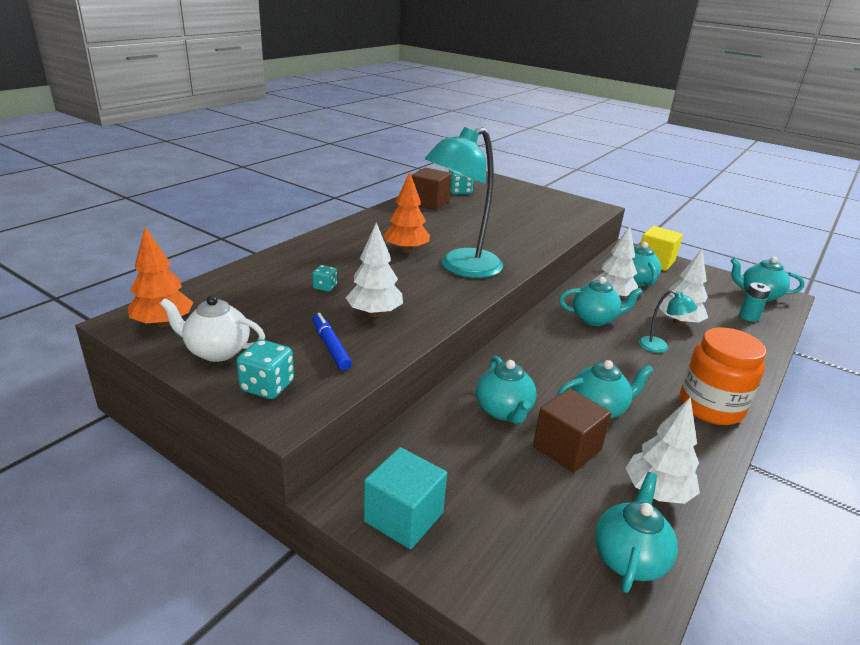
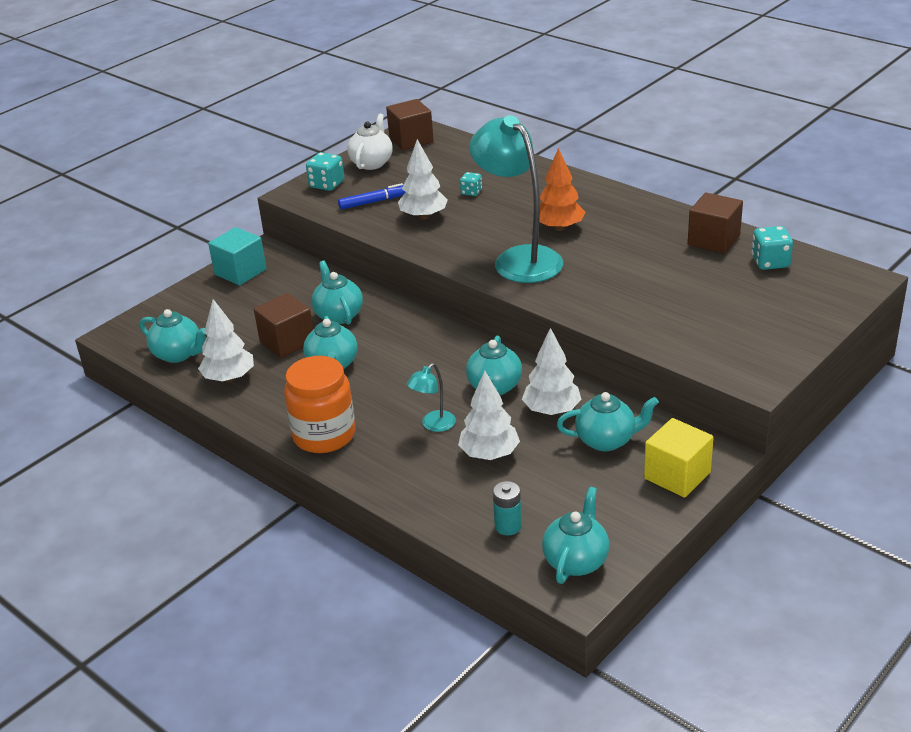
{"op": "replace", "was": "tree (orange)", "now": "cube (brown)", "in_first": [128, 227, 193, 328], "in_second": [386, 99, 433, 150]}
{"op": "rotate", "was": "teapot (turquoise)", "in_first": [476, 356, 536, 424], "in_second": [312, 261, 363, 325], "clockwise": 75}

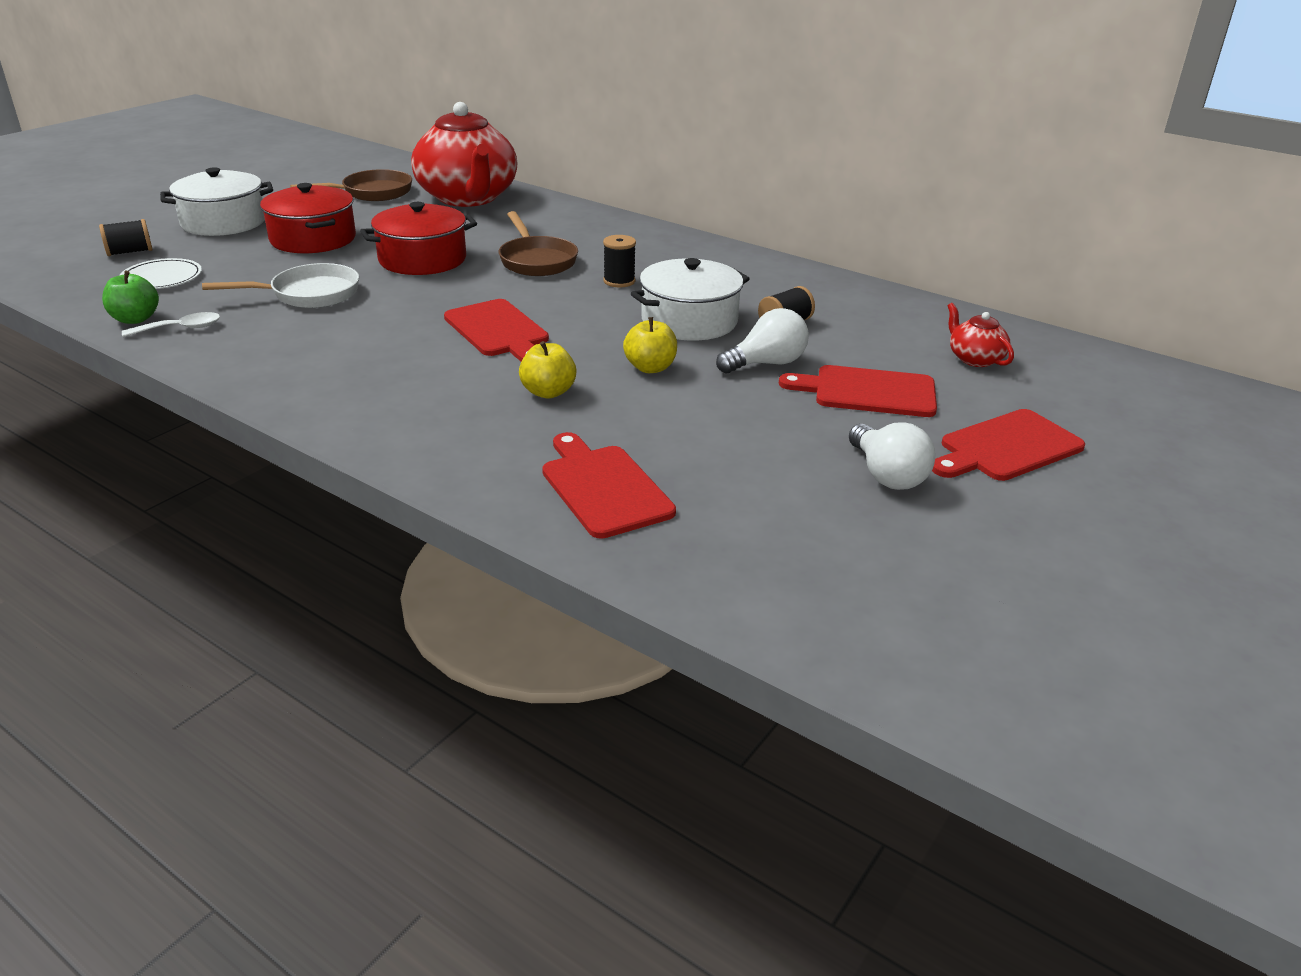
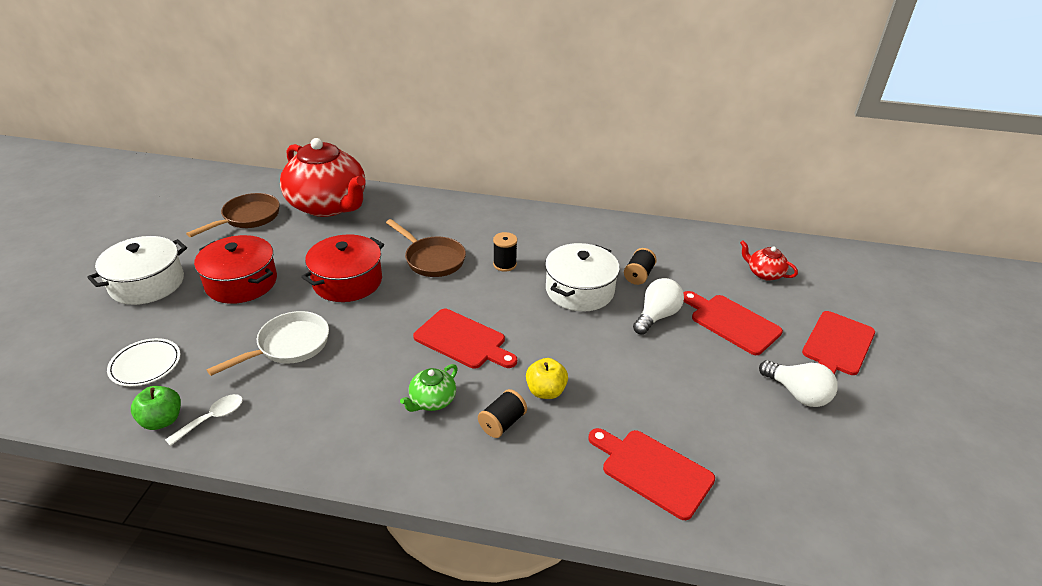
{"op": "delete", "was": "apple (yellow)", "in_first": [623, 317, 677, 373]}
{"op": "insert", "now": "teapot (green)", "in_second": [400, 364, 458, 412]}
{"op": "move", "was": "spool (black)", "in_first": [99, 219, 153, 256], "in_second": [478, 389, 527, 438]}
{"op": "rotate", "was": "cutting board (red)", "in_first": [779, 365, 937, 417], "in_second": [683, 291, 783, 355], "clockwise": 60}

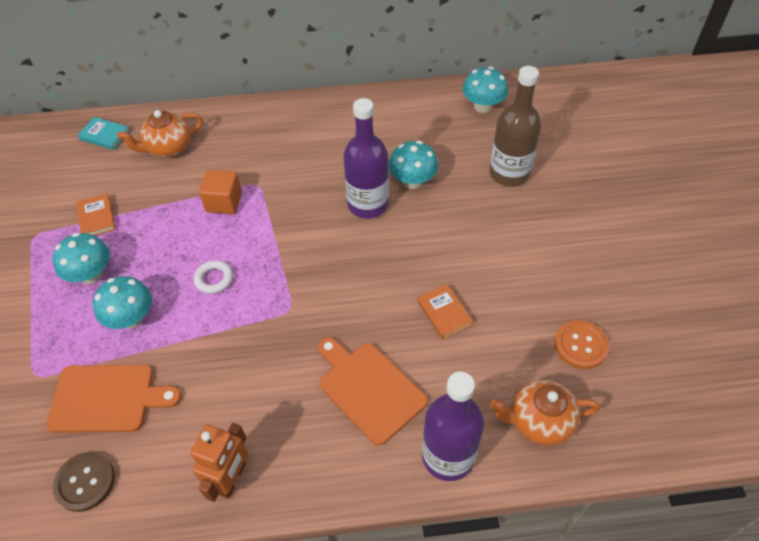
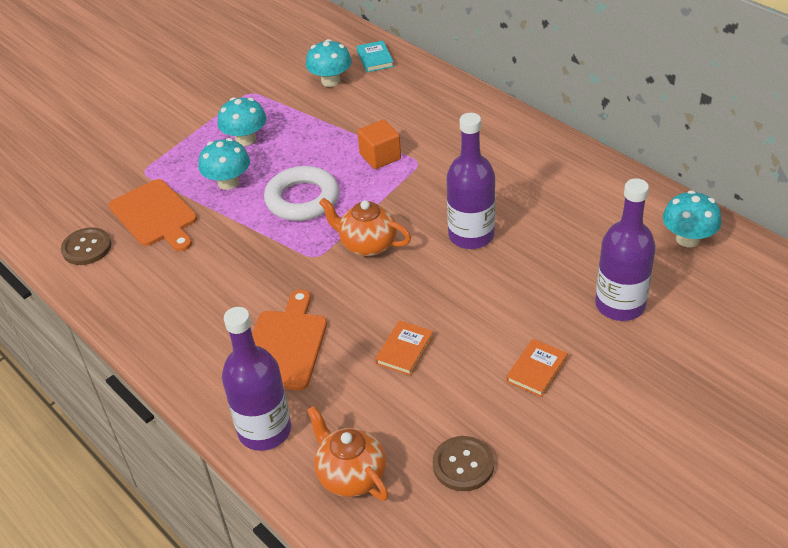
{"op": "delete", "was": "robot (orange)", "in_first": [190, 423, 248, 502]}
{"op": "move", "was": "book (orange)", "in_first": [76, 193, 116, 236], "in_second": [506, 339, 568, 397]}
{"op": "move", "was": "teapot (orange)", "in_first": [117, 110, 203, 157], "in_second": [319, 198, 411, 256]}
{"op": "move", "was": "mushroom (turquoise)", "in_first": [389, 141, 438, 189], "in_second": [306, 39, 352, 87]}
{"op": "recolor", "was": "bottle (brown)", "now": "bottle (purple)", "in_first": [489, 66, 541, 187], "in_second": [595, 178, 656, 321]}
{"op": "recolor", "was": "button (orange)", "now": "button (brown)", "in_first": [555, 320, 609, 369], "in_second": [433, 436, 494, 491]}
{"op": "resize", "was": "ring (white)", "in_first": [194, 260, 233, 294], "in_second": [264, 166, 339, 221], "ratio": 1.96}

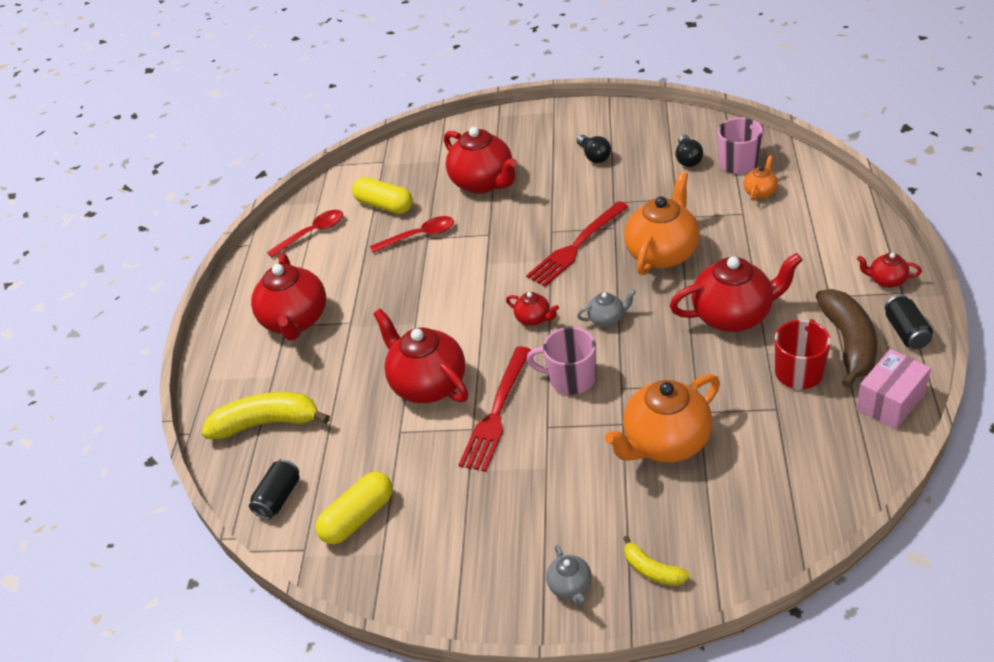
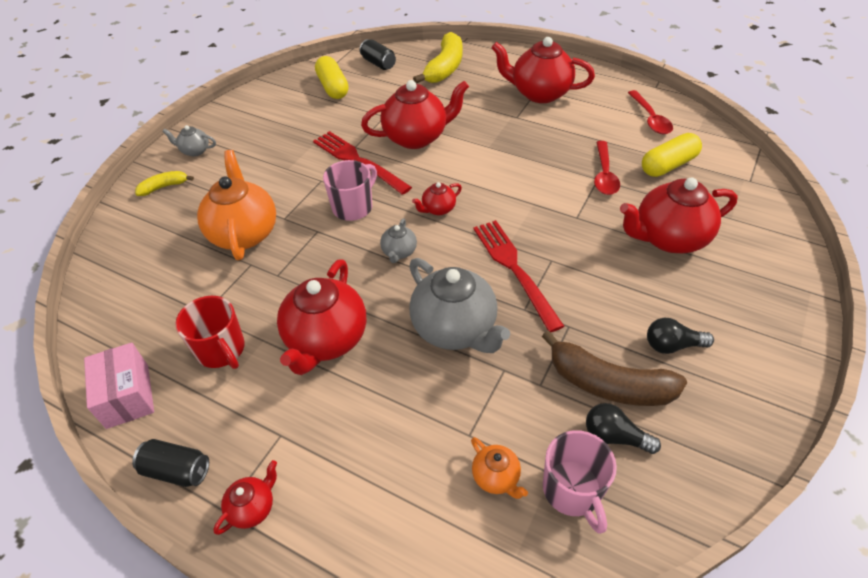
{"op": "move", "was": "banana (brown)", "in_first": [816, 289, 877, 388], "in_second": [542, 330, 687, 406]}
{"op": "recolor", "was": "teapot (orange)", "now": "teapot (grey)", "in_first": [624, 172, 699, 275], "in_second": [409, 258, 510, 353]}

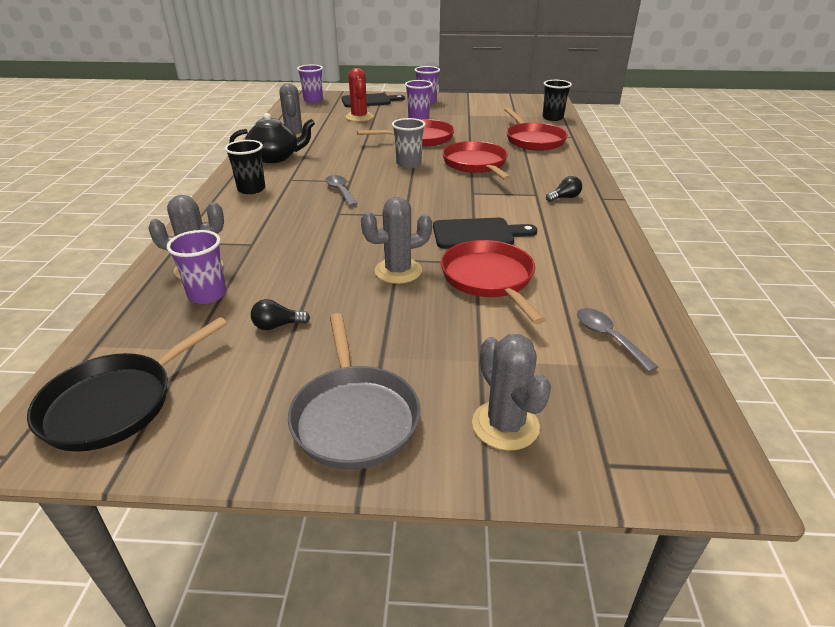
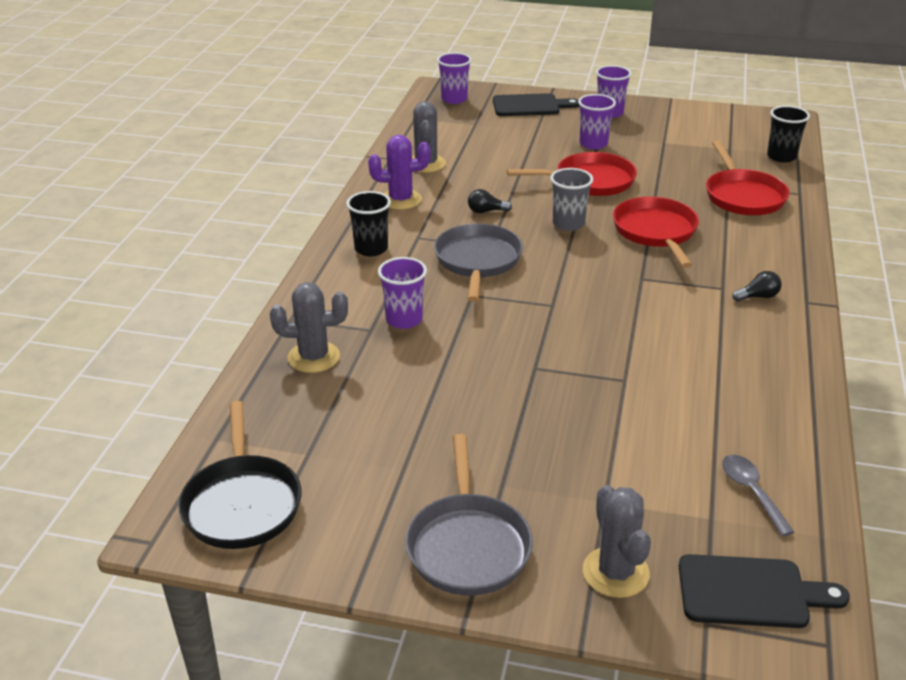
{"op": "delete", "was": "cactus (red)", "in_first": [345, 68, 373, 122]}
{"op": "delete", "was": "cactus (grey)", "in_first": [361, 197, 432, 284]}
{"op": "delete", "was": "pan (red)", "in_first": [441, 240, 545, 324]}
{"op": "move", "was": "cup (purple)", "in_first": [167, 230, 226, 304], "in_second": [378, 257, 427, 329]}
{"op": "move", "was": "light bulb (black)", "in_first": [251, 299, 310, 330], "in_second": [468, 189, 512, 213]}
{"op": "move", "was": "cutting board (black)", "in_first": [433, 218, 537, 249], "in_second": [679, 554, 850, 628]}
{"op": "replace", "was": "teapot (black)", "now": "cactus (purple)", "in_first": [229, 113, 315, 163], "in_second": [368, 135, 430, 210]}
{"op": "replace", "was": "spoon (grey)", "now": "pan (grey)", "in_first": [325, 175, 357, 207], "in_second": [434, 223, 523, 302]}
{"op": "rotate", "was": "pan (black)", "in_first": [27, 317, 227, 452], "in_second": [178, 401, 301, 549], "clockwise": -60}

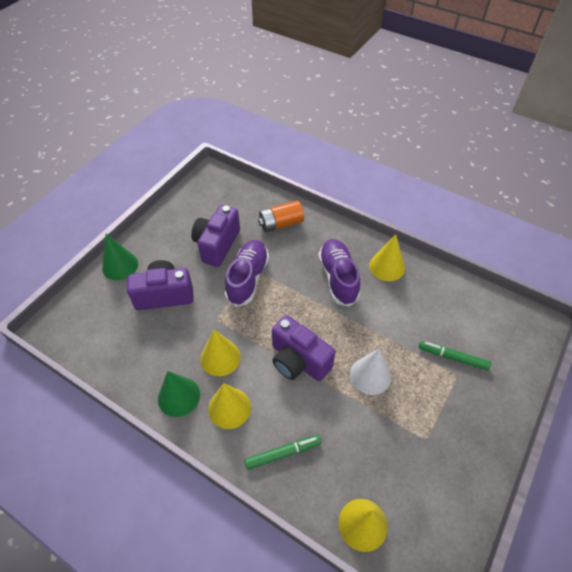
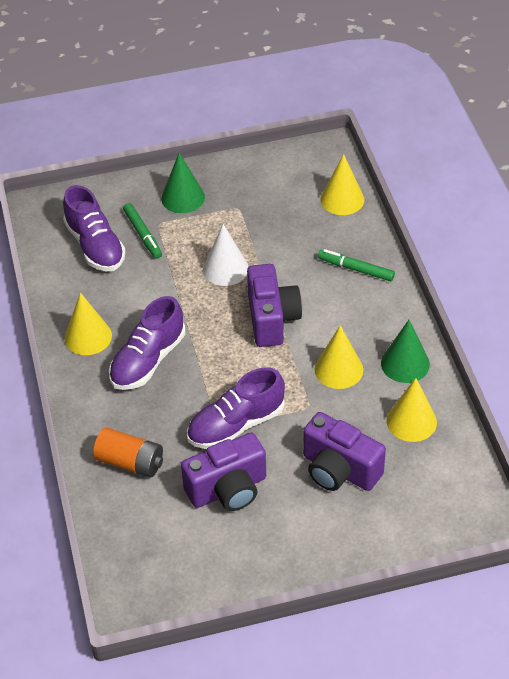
{"op": "insert", "now": "shoe (purple)", "in_second": [63, 185, 126, 271]}
{"op": "move", "was": "cone (green)", "in_first": [102, 234, 138, 280], "in_second": [161, 153, 205, 213]}
{"op": "move", "was": "cone (yellow)", "in_first": [208, 383, 251, 429], "in_second": [387, 378, 437, 442]}

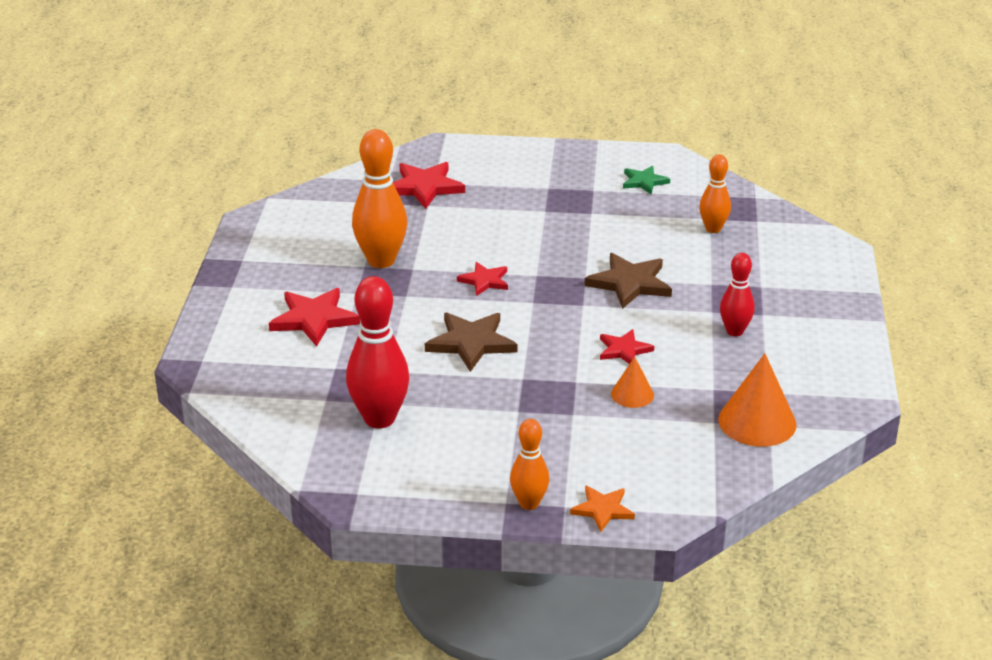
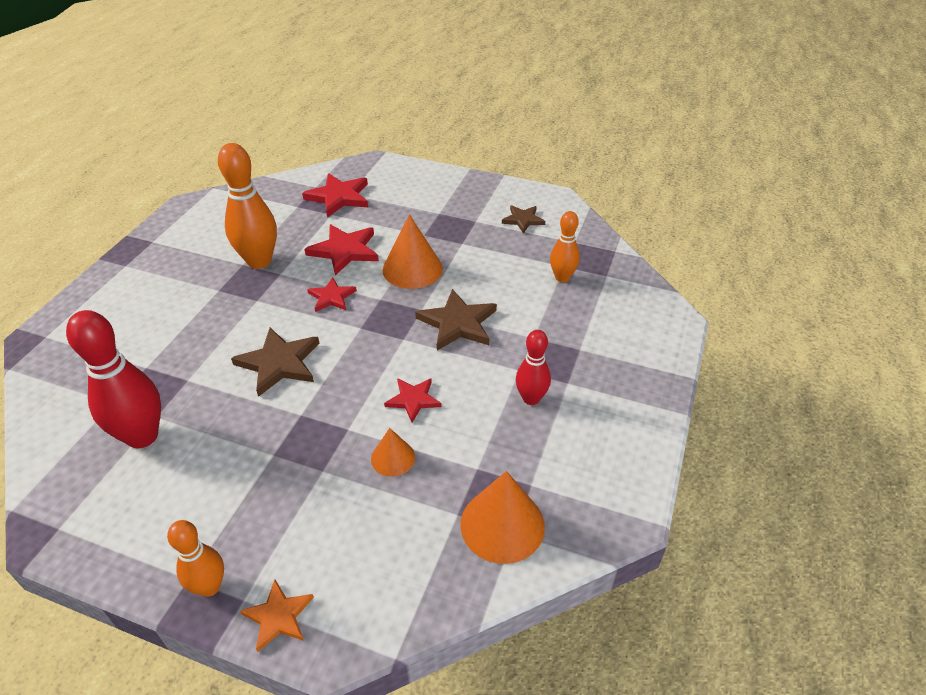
{"op": "insert", "now": "cone (orange)", "in_second": [383, 214, 443, 289]}
{"op": "move", "was": "star (red)", "in_first": [269, 288, 360, 347], "in_second": [305, 224, 379, 275]}
{"op": "recolor", "was": "star (green)", "now": "star (brown)", "in_first": [623, 165, 670, 195], "in_second": [502, 205, 545, 234]}

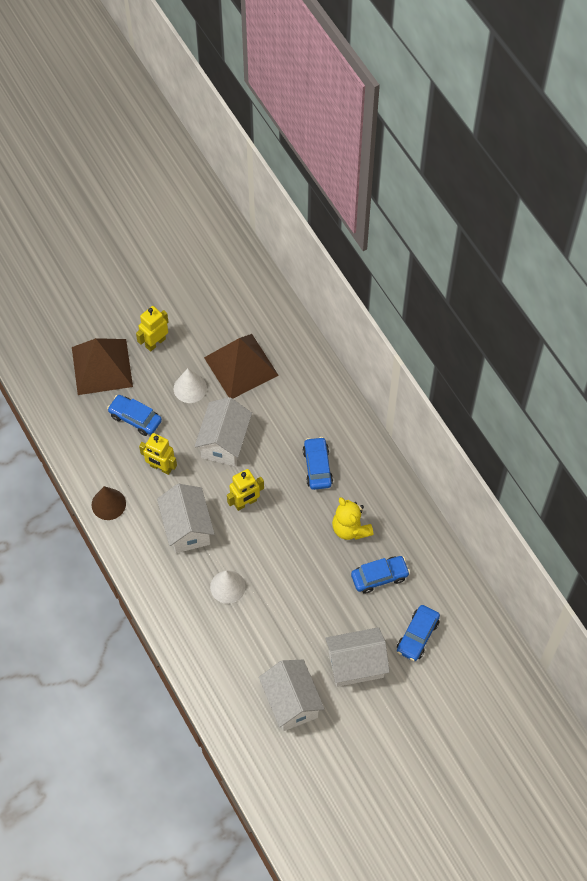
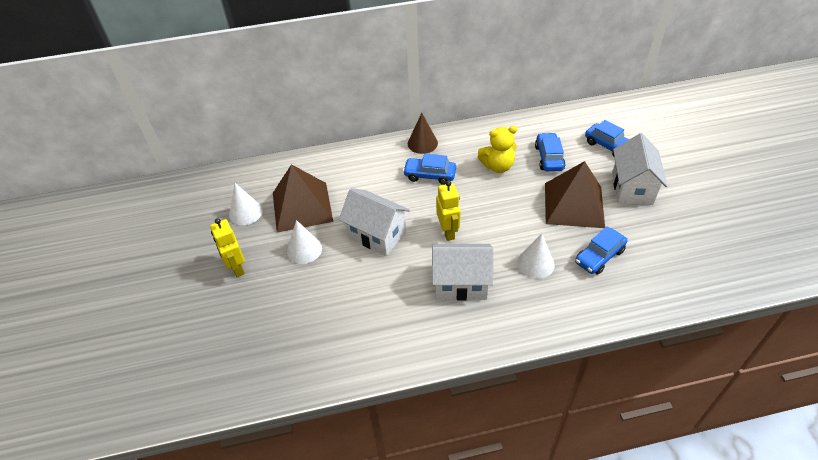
{"op": "delete", "was": "robot (yellow)", "in_first": [139, 433, 177, 475]}
{"op": "delete", "was": "house (white)", "in_first": [259, 660, 325, 731]}
{"op": "insert", "now": "cone (white)", "in_second": [229, 183, 263, 225]}
{"op": "move", "was": "pyramid (brown)", "in_first": [72, 338, 133, 395], "in_second": [545, 161, 605, 228]}
{"op": "move", "was": "cone (brown)", "in_first": [92, 486, 126, 520], "in_second": [408, 113, 438, 154]}
{"op": "move", "was": "car (blue)", "in_first": [107, 395, 162, 436], "in_second": [575, 226, 627, 275]}

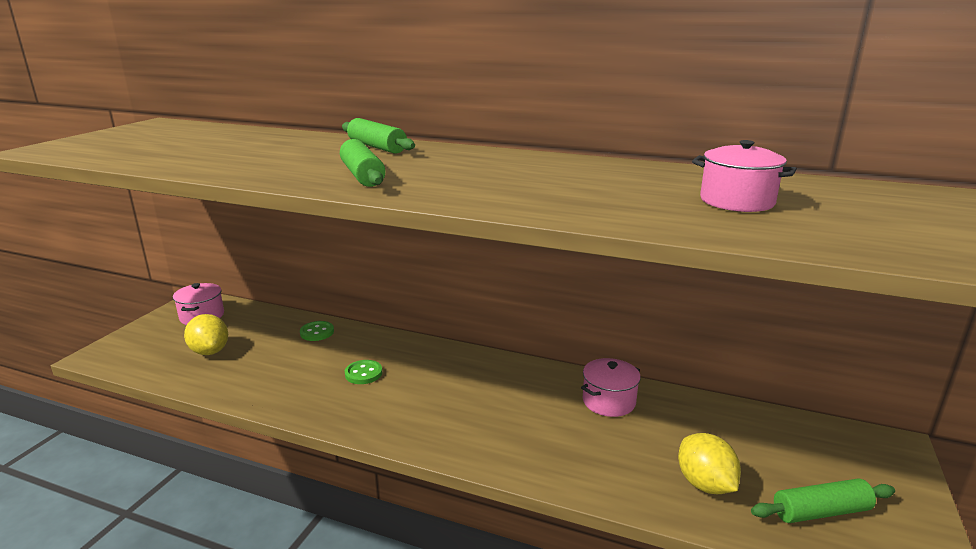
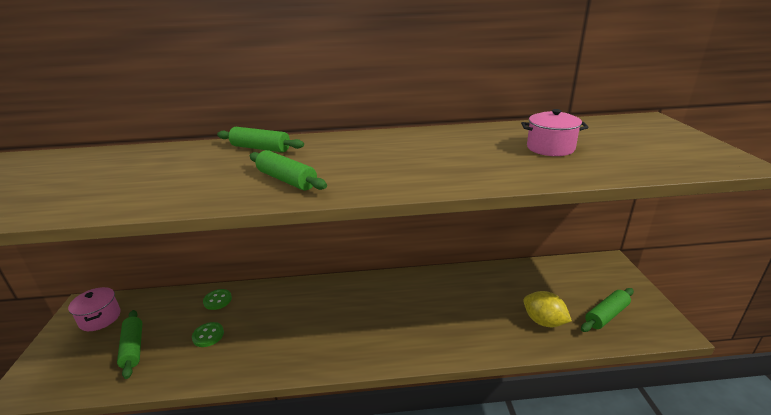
{"op": "delete", "was": "pot (pink)", "in_first": [581, 358, 641, 417]}
{"op": "move", "was": "button (green)", "in_first": [345, 360, 382, 384], "in_second": [192, 322, 224, 347]}
{"op": "replace", "was": "lemon (yellow)", "now": "rolling pin (green)", "in_first": [184, 314, 228, 355], "in_second": [117, 310, 142, 379]}

